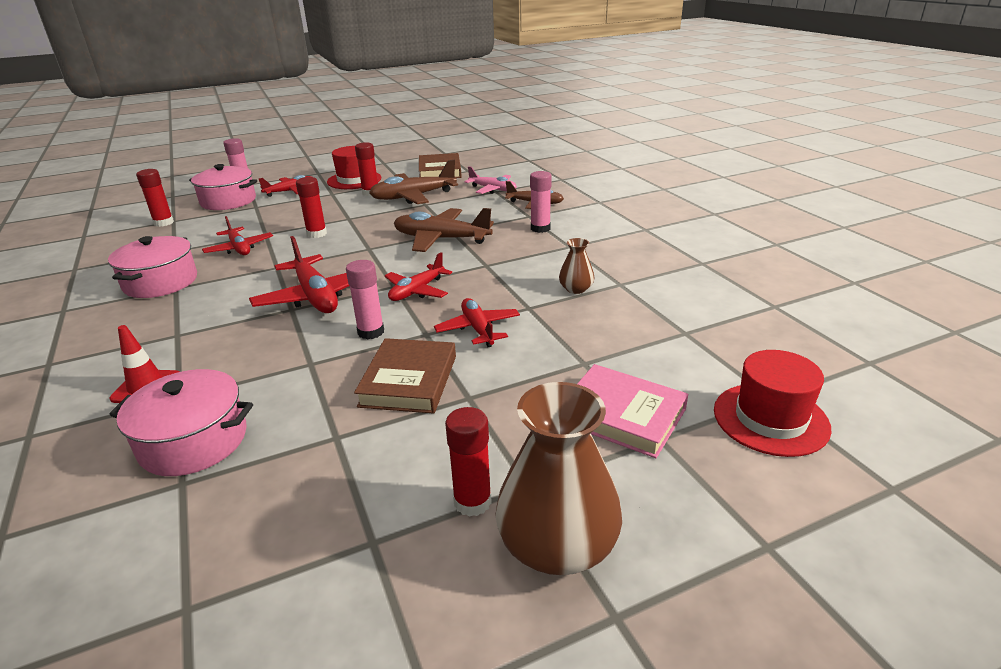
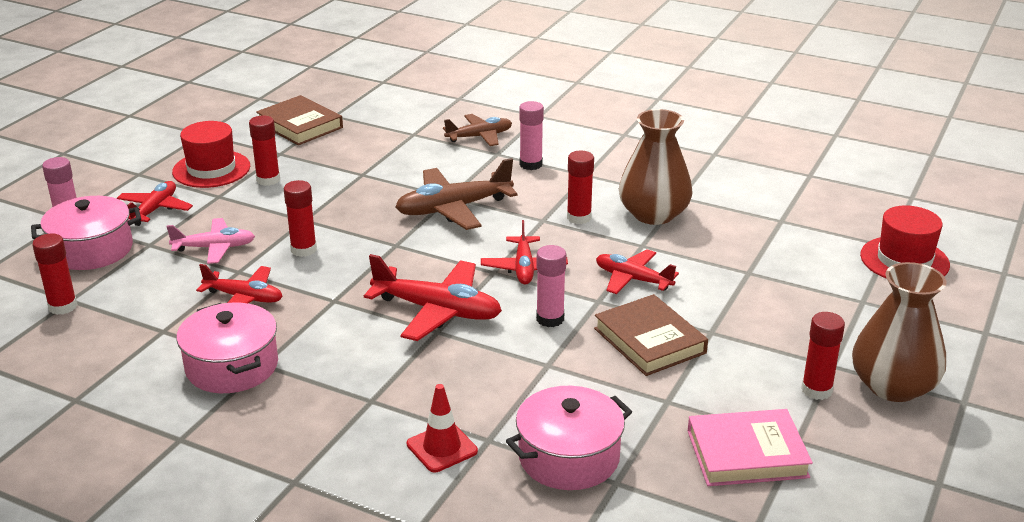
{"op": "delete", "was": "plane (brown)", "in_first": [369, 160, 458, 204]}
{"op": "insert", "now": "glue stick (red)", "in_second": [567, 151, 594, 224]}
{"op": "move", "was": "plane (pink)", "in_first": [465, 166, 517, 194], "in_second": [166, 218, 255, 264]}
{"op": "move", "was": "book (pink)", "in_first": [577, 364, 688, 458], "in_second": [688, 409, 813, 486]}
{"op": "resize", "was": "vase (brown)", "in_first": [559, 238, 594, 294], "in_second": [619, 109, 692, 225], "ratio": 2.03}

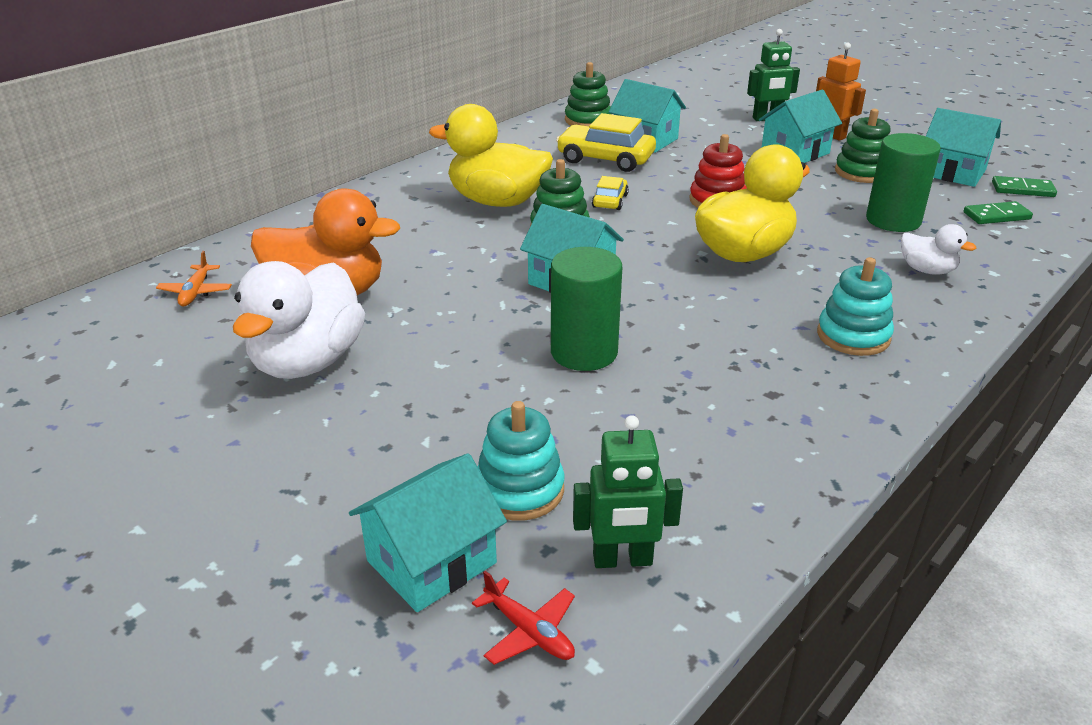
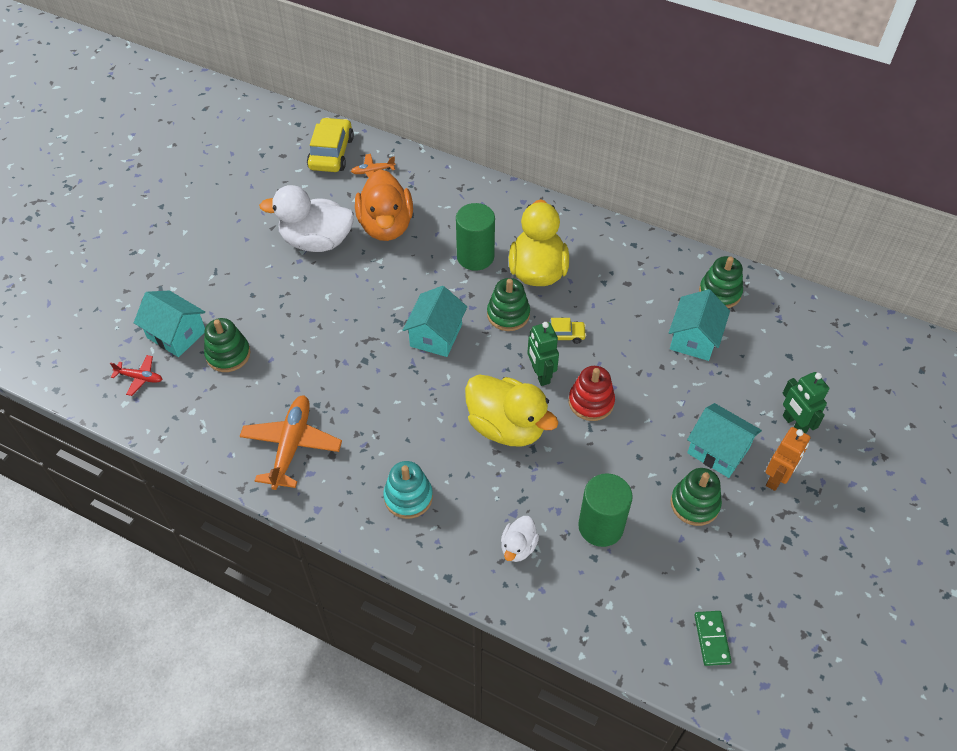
{"op": "delete", "was": "house (turquoise)", "in_first": [926, 108, 1001, 187]}
{"op": "delete", "was": "domino (green)", "in_first": [964, 201, 1033, 224]}
{"op": "insert", "now": "plane (orange)", "in_second": [240, 395, 342, 490]}
{"op": "move", "was": "cylinder (green)", "in_first": [551, 247, 622, 371], "in_second": [456, 203, 495, 271]}
{"op": "move", "was": "car (yellow)", "in_first": [556, 113, 656, 172], "in_second": [307, 117, 354, 172]}
{"op": "move", "was": "robot (green)", "in_first": [573, 415, 683, 568], "in_second": [527, 322, 559, 386]}
{"op": "recolor", "was": "stacking toy (turquoise)", "now": "stacking toy (green)", "in_first": [477, 401, 565, 521], "in_second": [204, 318, 251, 372]}
{"op": "rotate", "was": "plane (red)", "in_first": [472, 571, 575, 665], "in_second": [110, 355, 163, 396], "clockwise": -105}

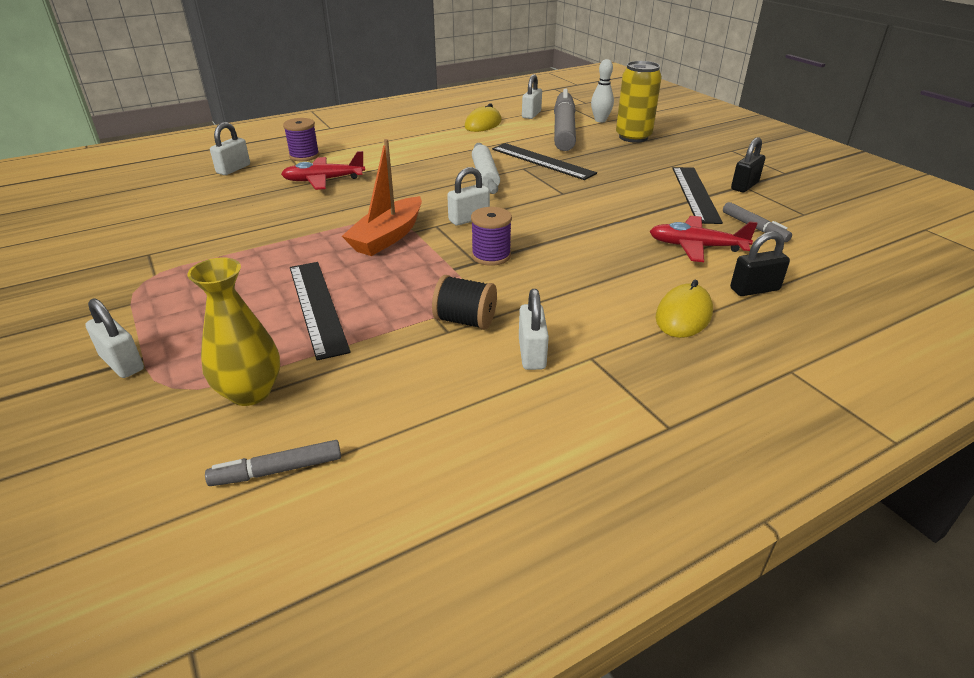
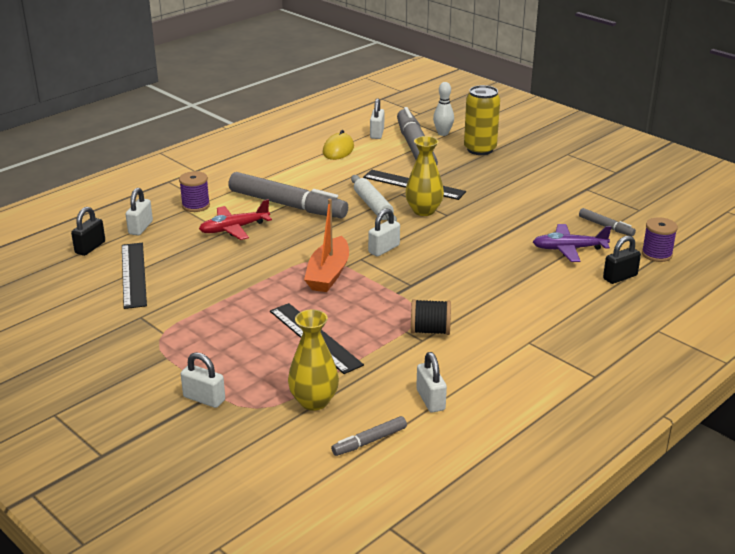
{"op": "delete", "was": "mouse (yellow)", "in_first": [655, 280, 713, 338]}
{"op": "insert", "now": "marker (grey)", "in_second": [228, 172, 348, 218]}
{"op": "insert", "now": "vase (yellow)", "in_second": [405, 136, 444, 216]}
{"op": "move", "was": "spool (purple)", "in_first": [471, 207, 512, 266], "in_second": [642, 217, 678, 262]}
{"op": "move", "was": "padlock (white)", "in_first": [519, 289, 549, 370], "in_second": [416, 352, 447, 413]}
{"op": "move", "was": "ruler (black)", "in_first": [672, 167, 723, 224], "in_second": [122, 243, 147, 309]}
{"op": "move", "was": "padlock (black)", "in_first": [731, 137, 765, 192], "in_second": [71, 207, 105, 256]}
{"op": "recolor", "was": "plane (red)", "now": "plane (purple)", "in_first": [649, 216, 758, 262], "in_second": [533, 224, 611, 262]}

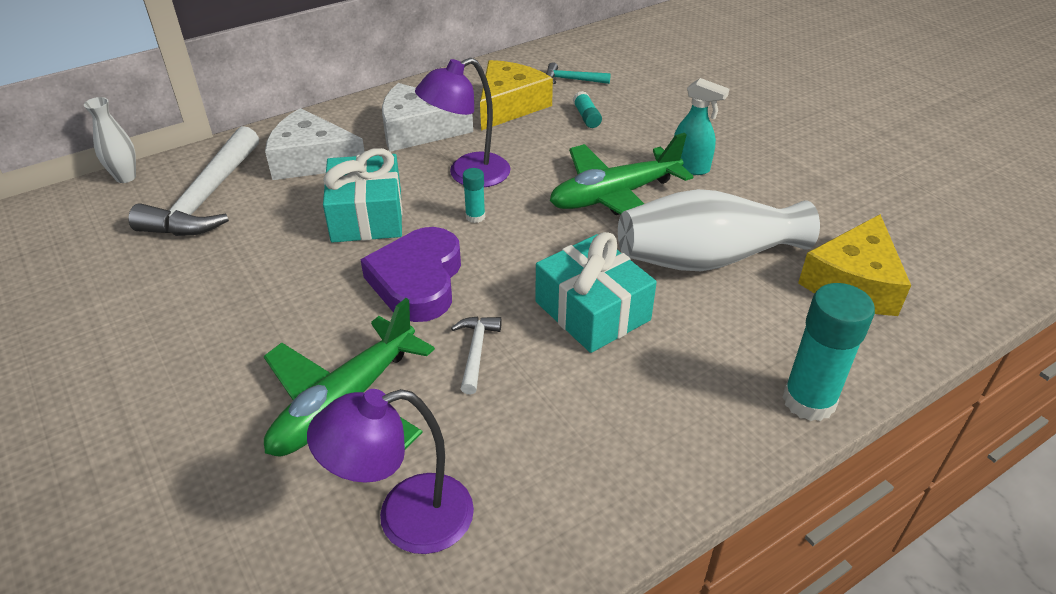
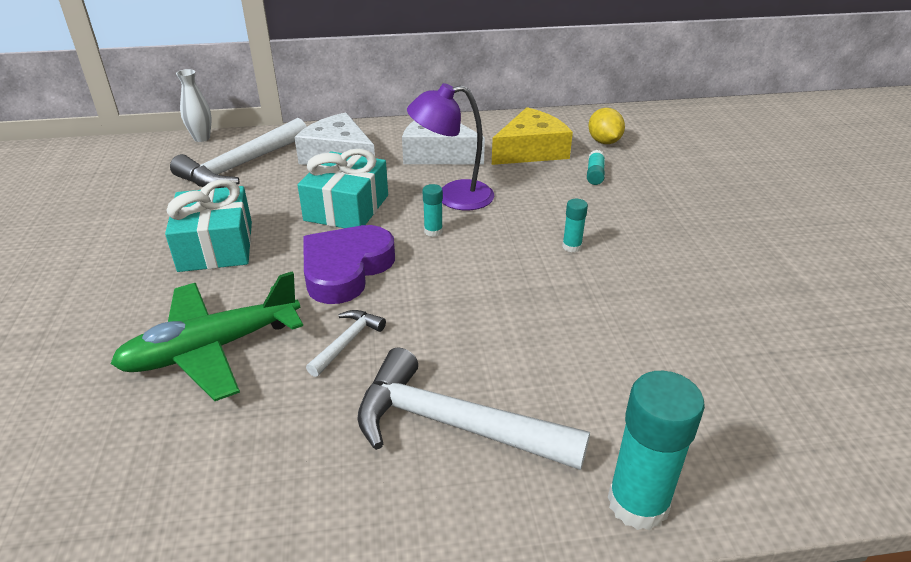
{"op": "delete", "was": "lamp (purple)", "in_first": [307, 389, 474, 554]}
{"op": "delete", "was": "vase (white)", "in_first": [618, 189, 820, 271]}
{"op": "delete", "was": "spray bottle (turquoise)", "in_first": [674, 78, 729, 175]}
{"op": "delete", "was": "cheese (yellow)", "in_first": [798, 214, 911, 316]}
{"op": "insert", "now": "hammer (white)", "in_second": [357, 348, 590, 470]}
{"op": "move", "was": "gift (turquoise)", "in_first": [535, 232, 657, 353], "in_second": [165, 179, 252, 272]}
{"op": "replace", "was": "hammer (turquoise)", "now": "lemon (yellow)", "in_first": [546, 62, 611, 84], "in_second": [588, 108, 625, 144]}
{"op": "replace", "was": "plane (green)", "now": "glue stick (turquoise)", "in_first": [550, 133, 694, 215], "in_second": [562, 199, 588, 253]}

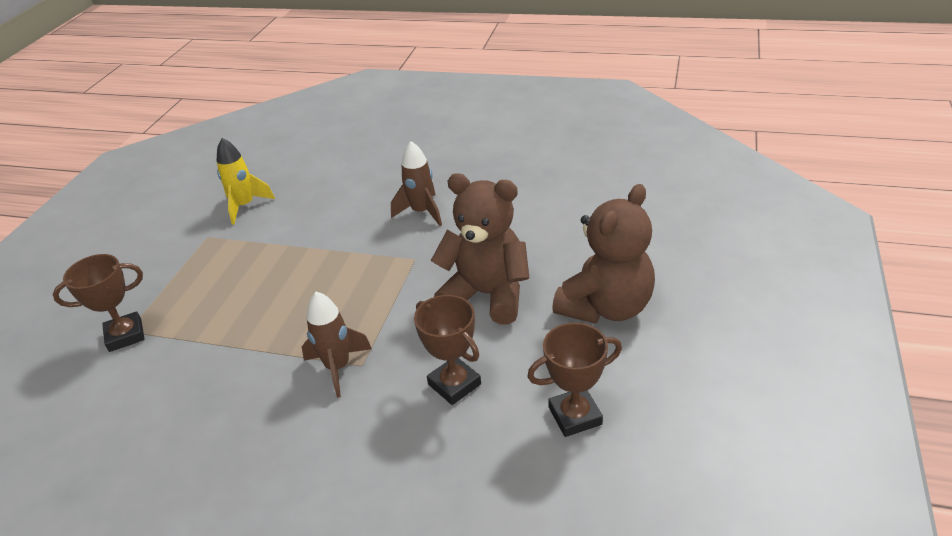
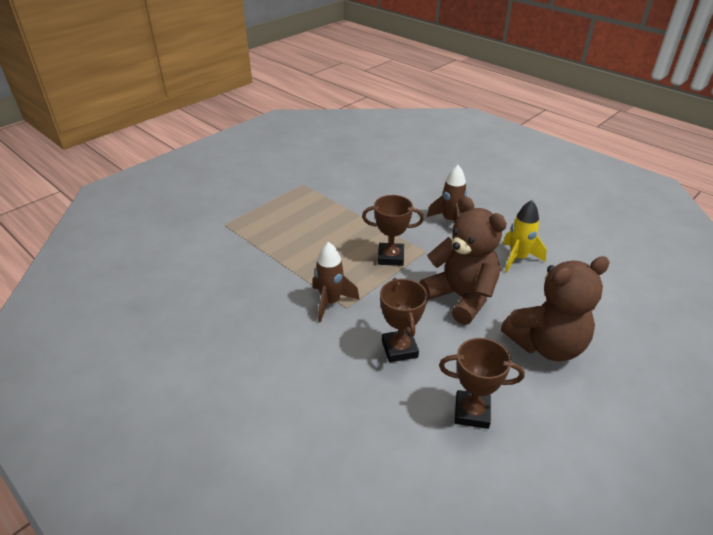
{"op": "move", "was": "trophy (brown)", "in_first": [53, 254, 145, 352], "in_second": [362, 195, 424, 266]}
{"op": "move", "was": "rocket (yellow)", "in_first": [217, 138, 275, 224], "in_second": [503, 200, 547, 272]}

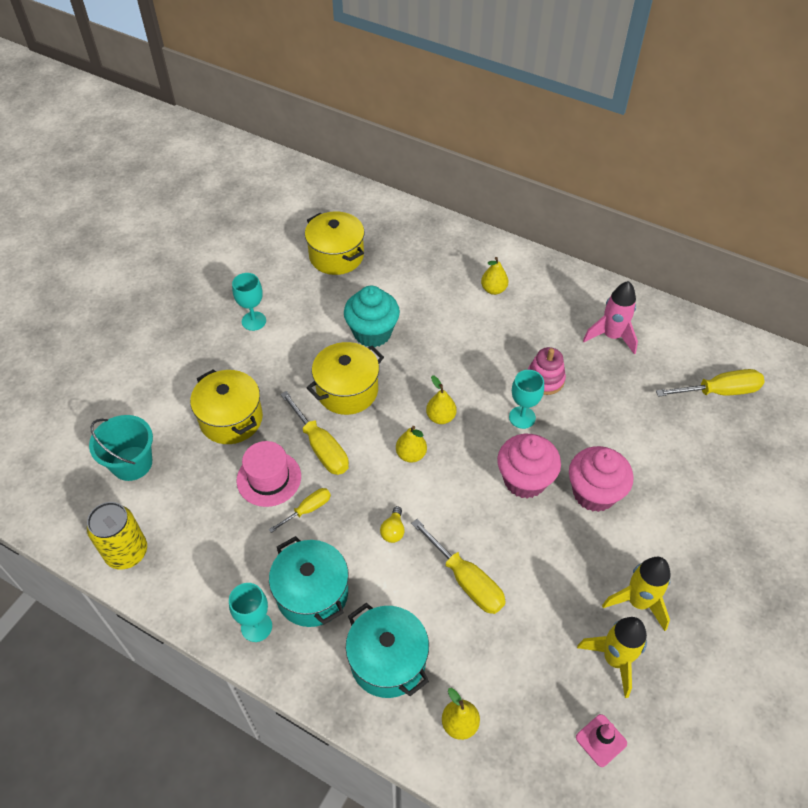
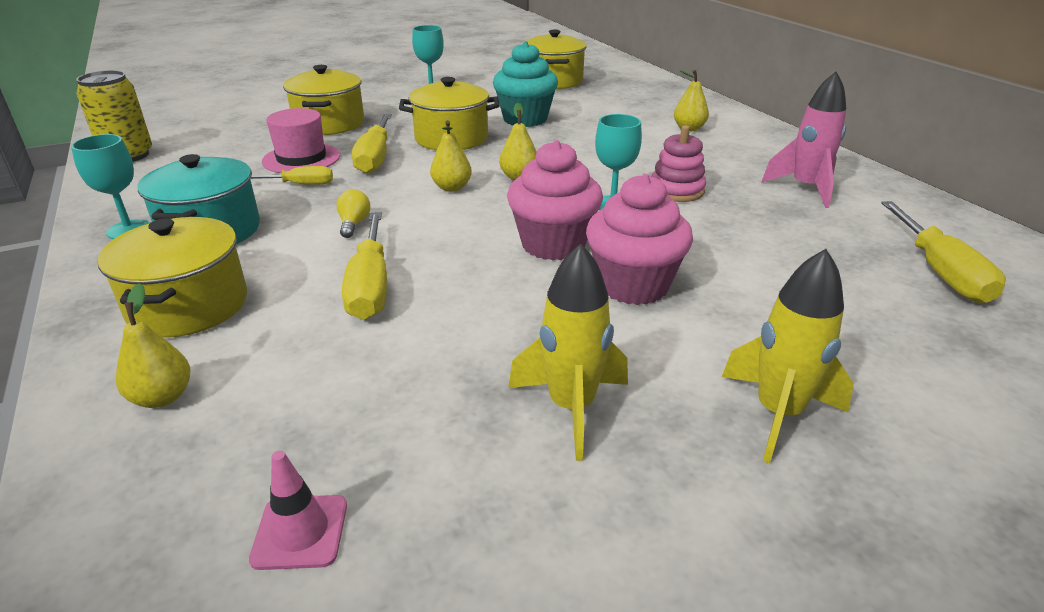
{"op": "delete", "was": "bucket (turquoise)", "in_first": [89, 415, 153, 481]}
{"op": "move", "was": "rocket (yellow)", "in_first": [577, 617, 647, 698], "in_second": [722, 249, 854, 463]}
{"op": "recolor", "was": "pot (turquoise)", "now": "pot (yellow)", "in_first": [346, 603, 429, 698], "in_second": [97, 217, 247, 338]}
{"op": "rotate", "was": "light bulb (yellow)", "in_first": [380, 506, 405, 543], "in_second": [336, 189, 371, 238], "clockwise": 135}
{"op": "rotate", "was": "screwdriver (yellow)", "in_first": [656, 369, 765, 397], "in_second": [881, 201, 1006, 303], "clockwise": 60}

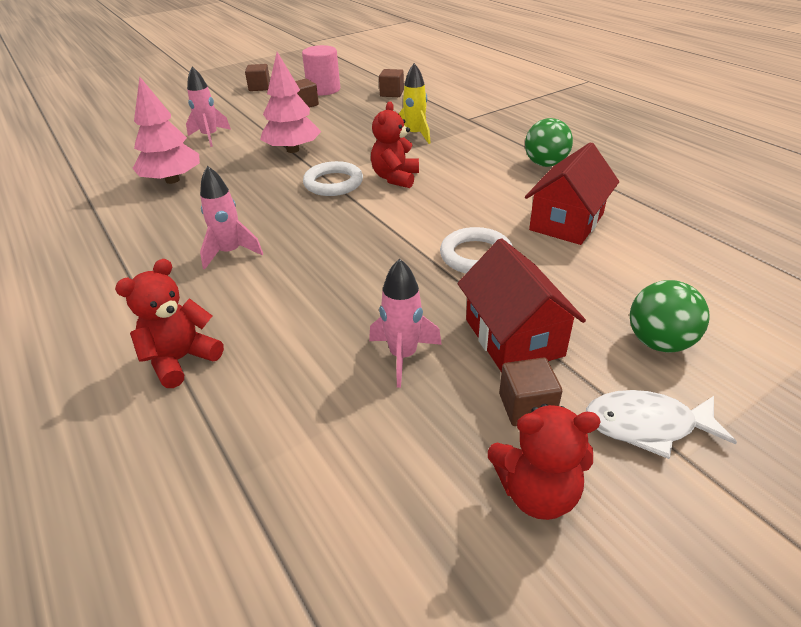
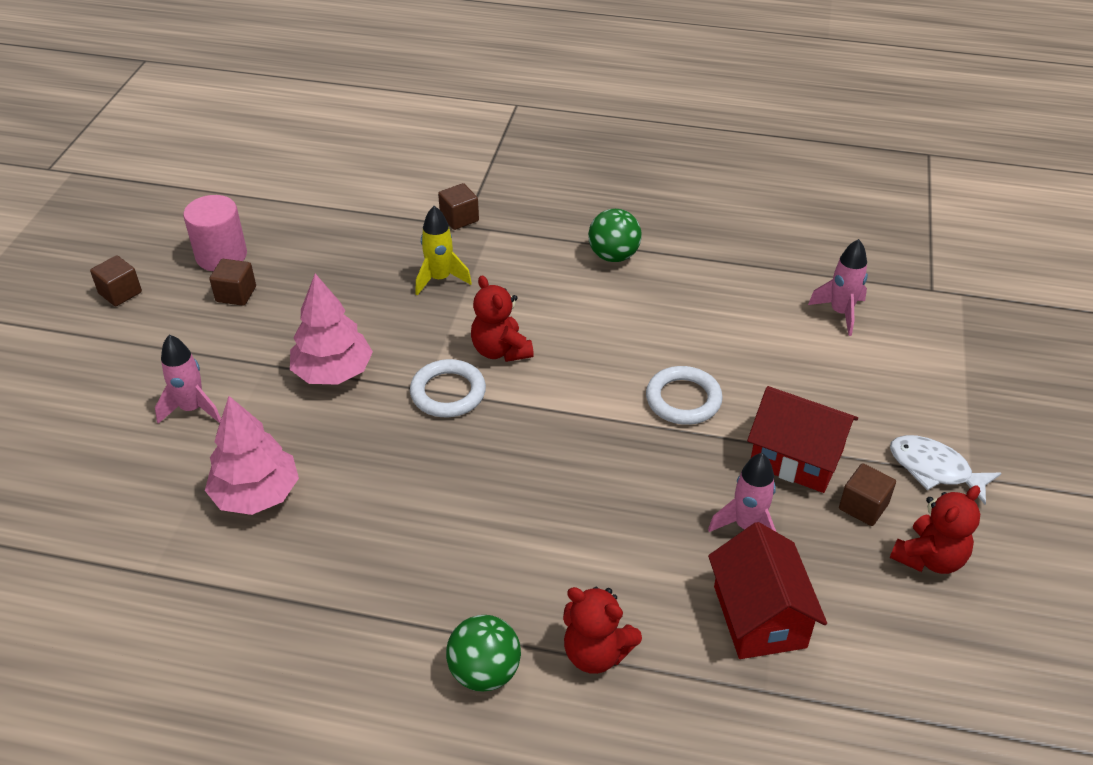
{"op": "move", "was": "rocket (pink)", "in_first": [200, 166, 263, 269], "in_second": [808, 239, 868, 336]}
{"op": "move", "was": "cube (brown)", "in_first": [379, 69, 404, 97], "in_second": [438, 183, 479, 230]}
{"op": "move", "was": "house (red)", "in_first": [525, 142, 619, 245], "in_second": [708, 522, 827, 659]}
{"op": "move", "was": "ball (green)", "in_first": [630, 280, 709, 352], "in_second": [446, 615, 521, 692]}
{"op": "rotate", "was": "teddy bear (red)", "in_first": [115, 259, 224, 388], "in_second": [563, 587, 642, 674], "clockwise": -60}
{"op": "rotate", "was": "fish (white)", "in_first": [586, 390, 737, 459], "in_second": [890, 435, 1001, 504], "clockwise": 75}

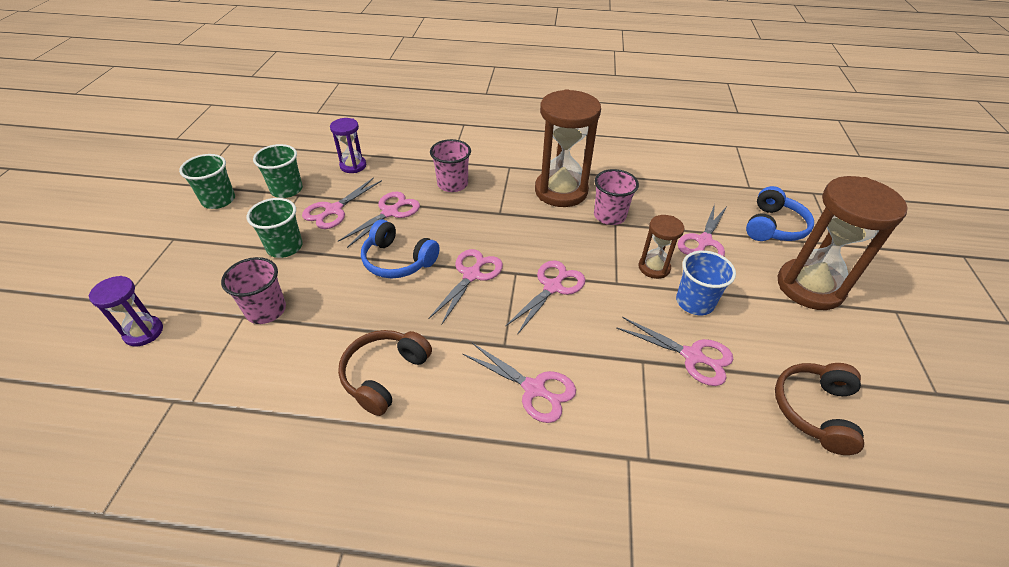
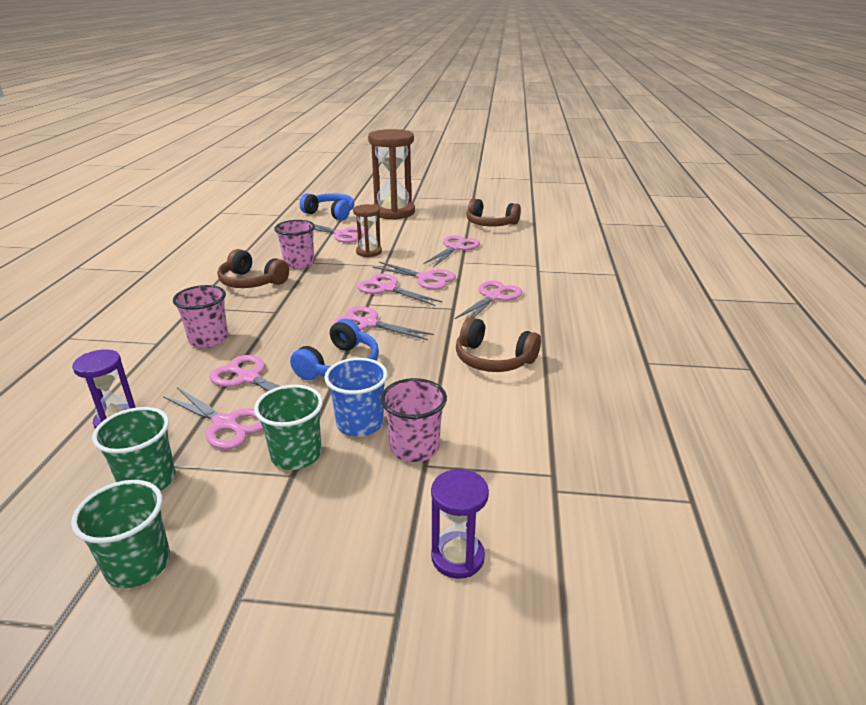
{"op": "insert", "now": "scissors (pink)", "in_second": [372, 262, 456, 290]}
{"op": "move", "was": "cup (blue)", "in_first": [676, 251, 736, 315], "in_second": [324, 358, 388, 437]}
{"op": "replace", "was": "hourglass (brown)", "now": "headphones (brown)", "in_first": [535, 89, 601, 207], "in_second": [217, 249, 289, 288]}

